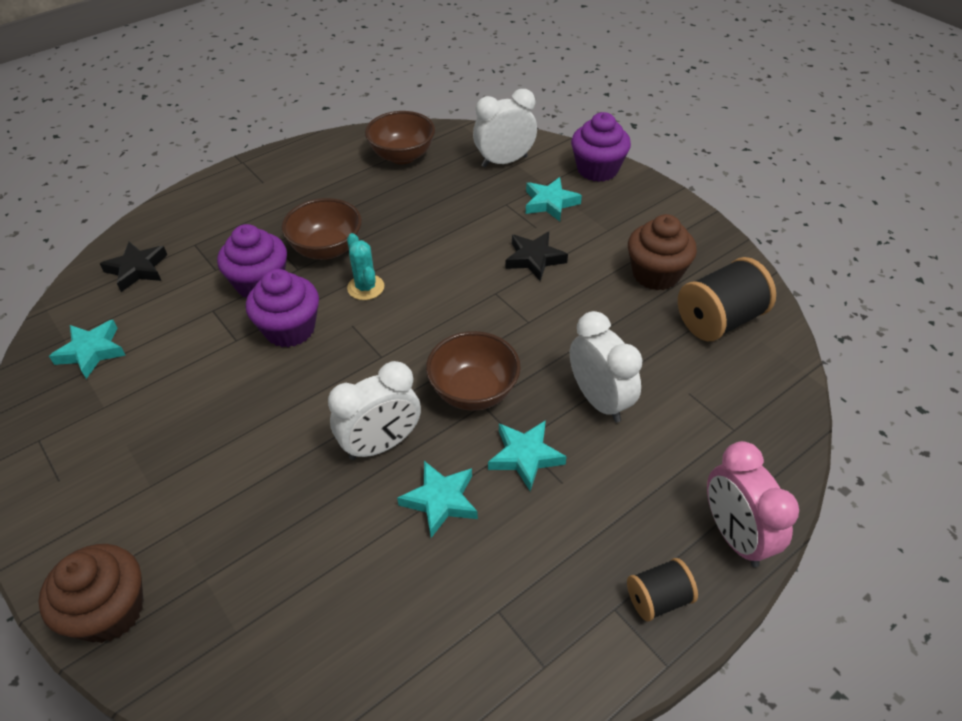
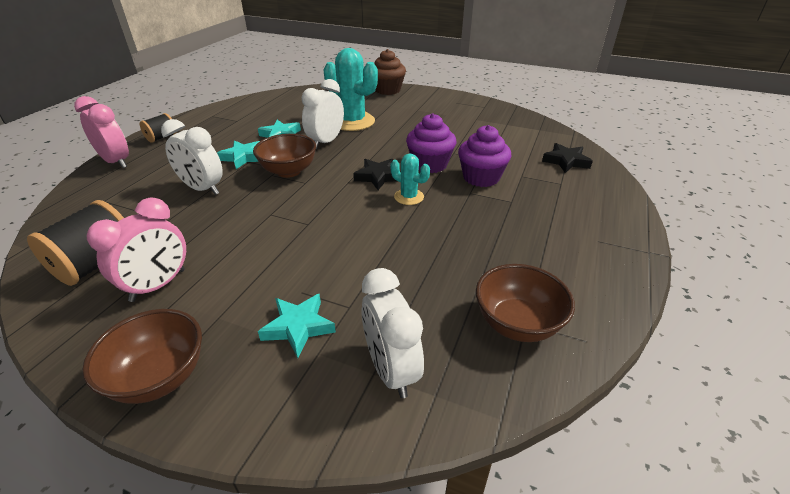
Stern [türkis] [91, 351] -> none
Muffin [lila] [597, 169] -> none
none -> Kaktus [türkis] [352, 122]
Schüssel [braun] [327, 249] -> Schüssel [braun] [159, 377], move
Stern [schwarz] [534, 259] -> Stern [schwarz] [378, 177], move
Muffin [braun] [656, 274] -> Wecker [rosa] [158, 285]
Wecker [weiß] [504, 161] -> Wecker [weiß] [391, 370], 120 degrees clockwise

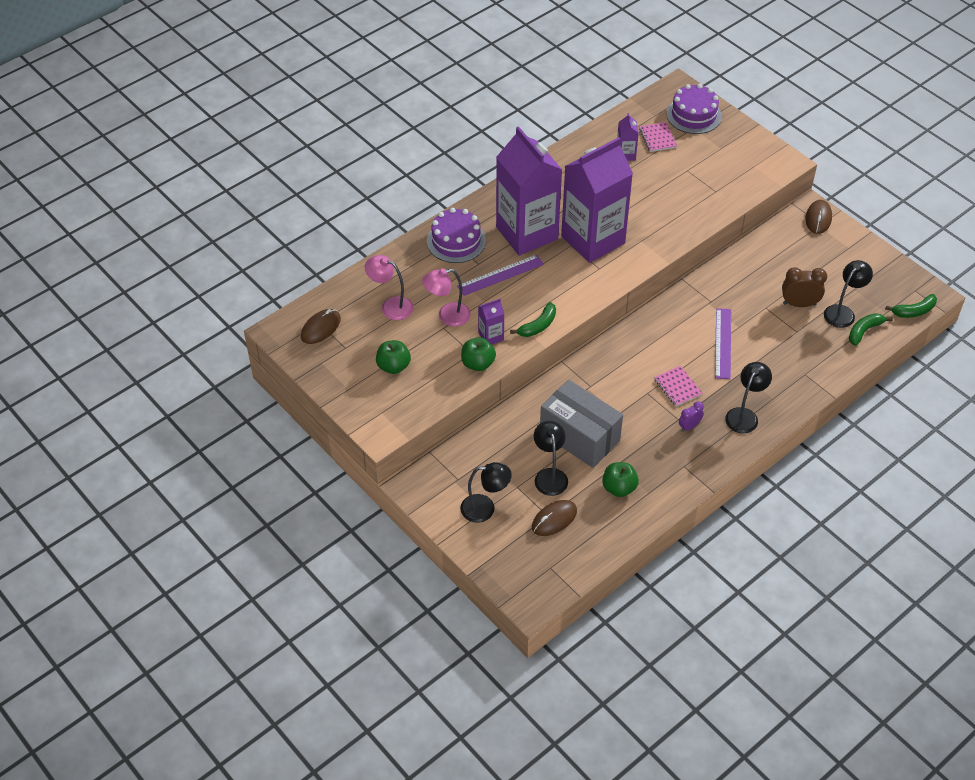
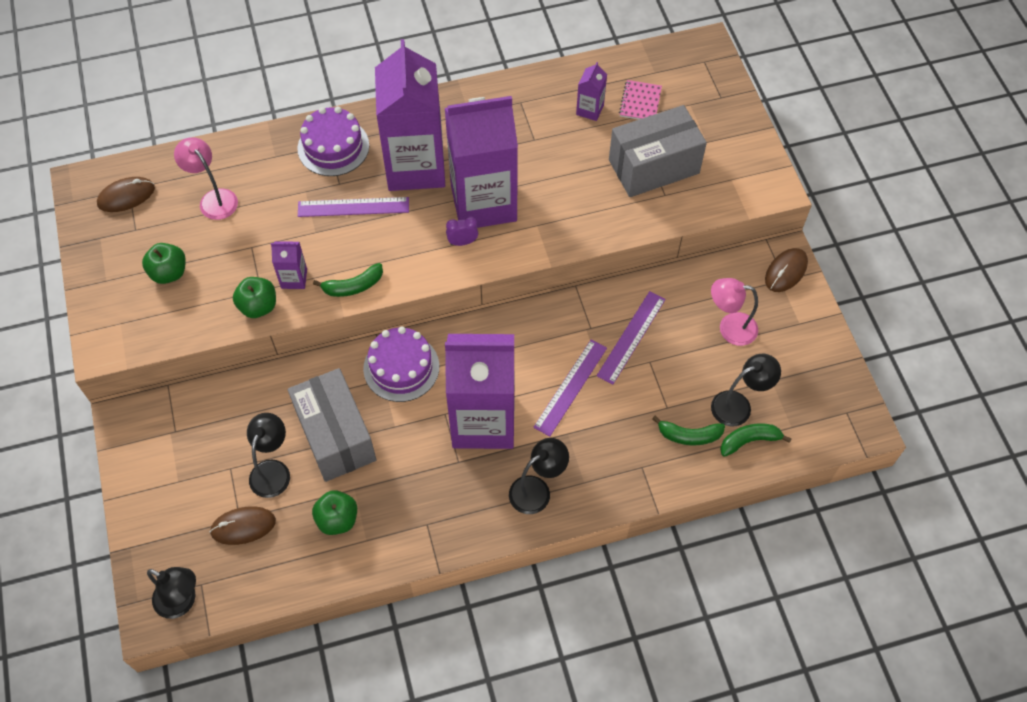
Wecker [braun] [799, 304] -> none
none -> Lineal [lila] [631, 337]
none -> Schachtel [grau] [653, 166]
Lampe [rosa] [447, 316] -> Lampe [rosa] [729, 328], move
Lampe [schwarz] [485, 508] -> Lampe [schwarz] [182, 602], move
Kuchen [lila] [694, 115] -> Kuchen [lila] [401, 367], move
Wecker [lila] [689, 426] -> Wecker [lila] [462, 242], move
Banane [grün] [914, 311] -> Banane [grün] [689, 435], move
Notizbuch [rosa] [677, 387] -> Getränkekarton [lila] [483, 421]

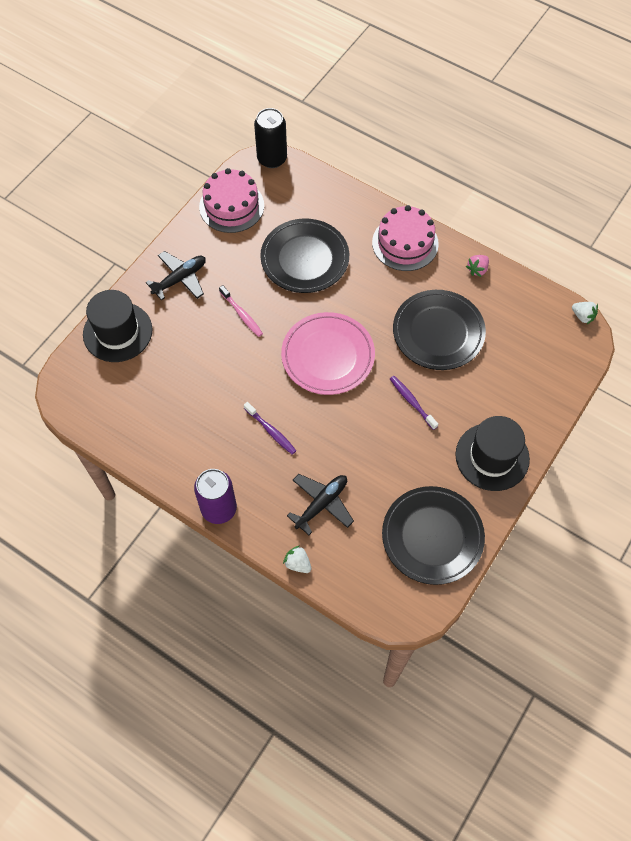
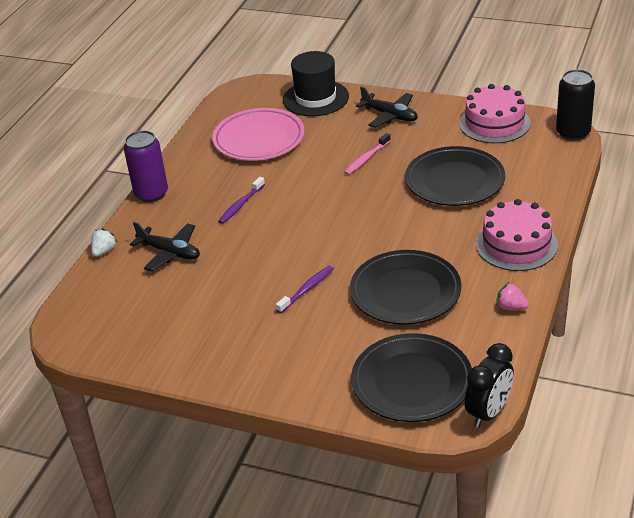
Hut [schwarz] [492, 457] -> none
Teller [rosa] [328, 356] -> Teller [rosa] [259, 139], move
Teller [schwarz] [432, 537] -> Teller [schwarz] [412, 382], move
Erdbeere [weiß] [582, 316] -> Wecker [schwarz] [488, 412]

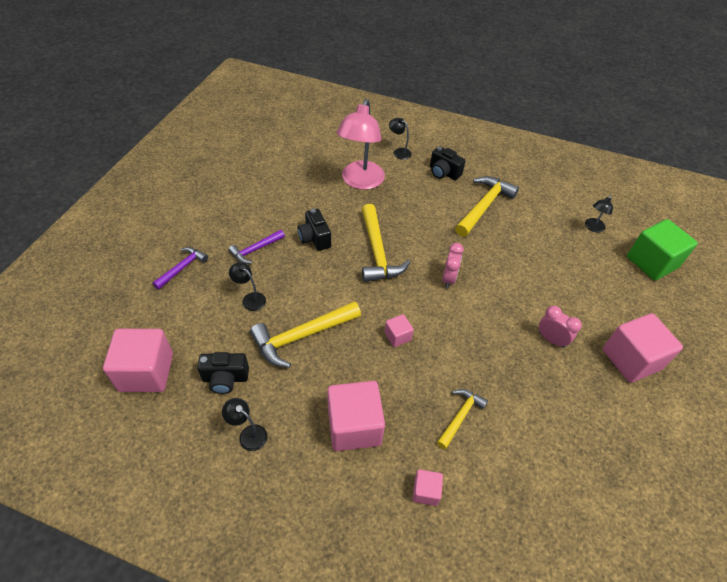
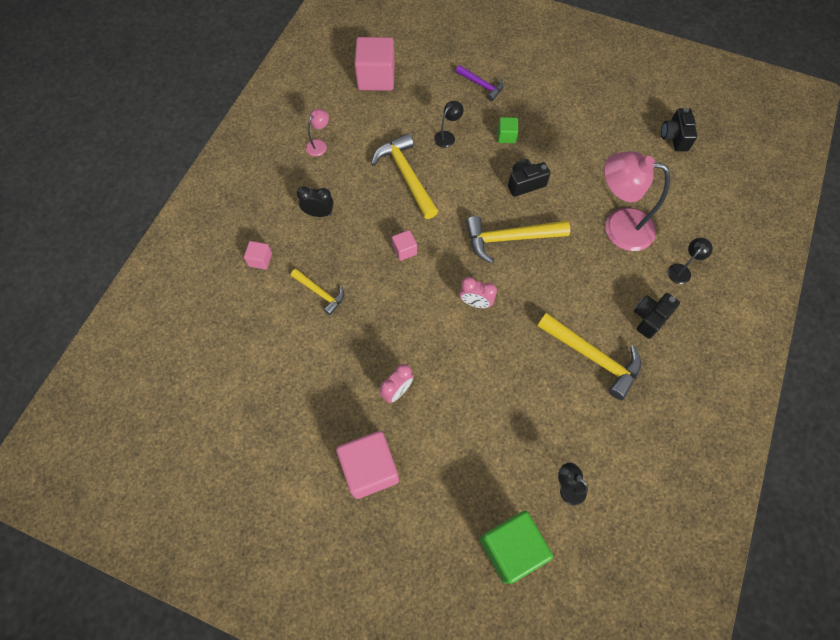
Kamera [schwarz] [225, 379] -> Kamera [schwarz] [674, 137], move
Hammer [lila] [255, 250] -> Kubus [grün] [506, 136]
Kubus [rosa] [354, 426] -> Wecker [schwarz] [319, 213]
Lampe [schwarz] [248, 434] -> Lampe [rosa] [319, 144]

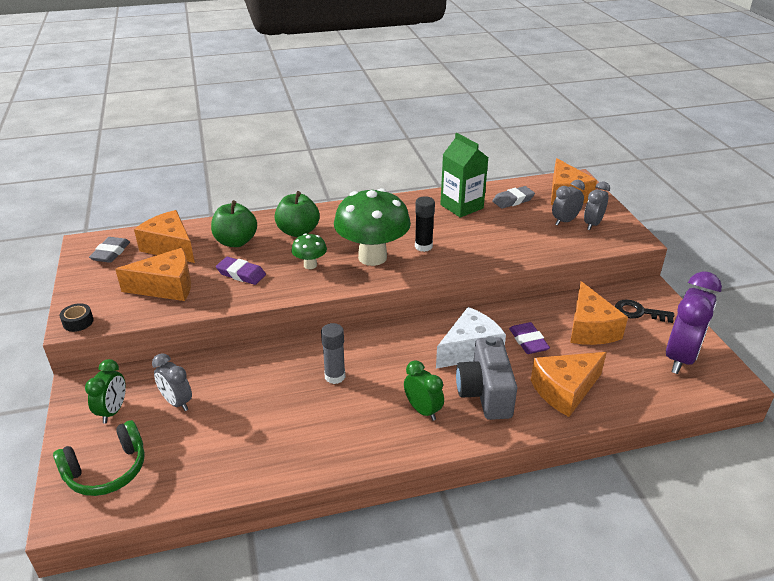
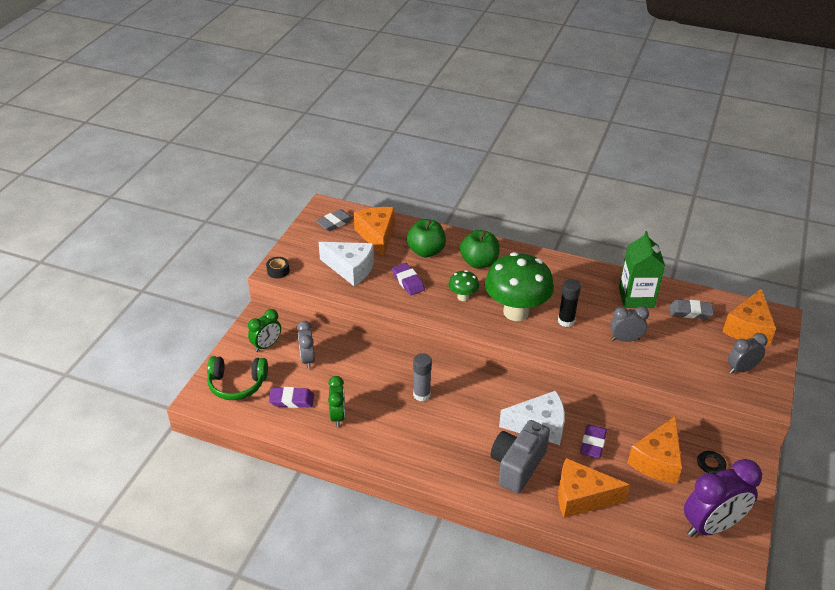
none -> Radiergummi [lila] [292, 400]
Wecker [grün] [423, 410] -> Wecker [grün] [338, 416], move
Wecker [grau] [565, 221] -> Wecker [grau] [625, 339], move
Käse [orange] [166, 287] -> Käse [weiß] [350, 269]

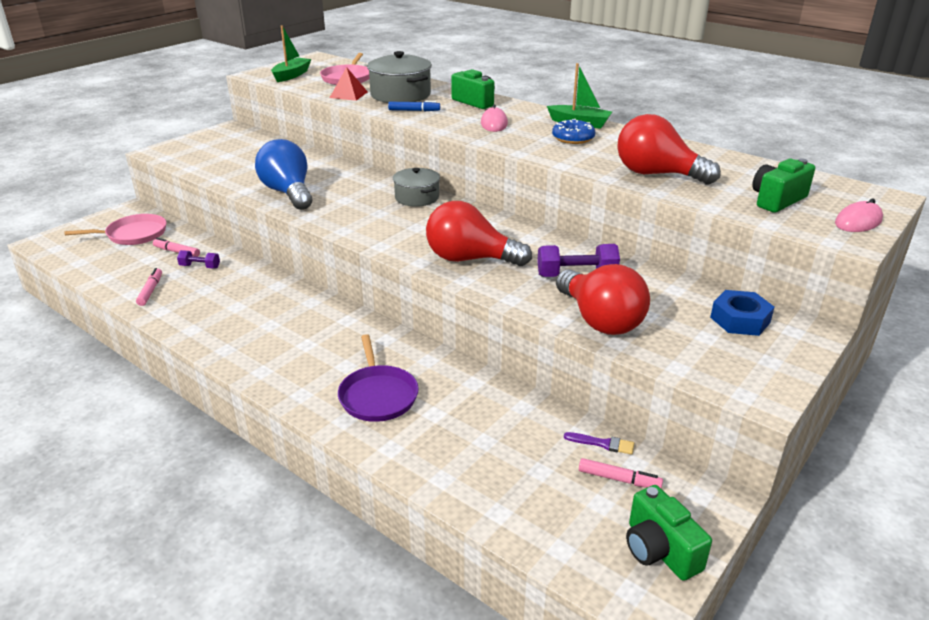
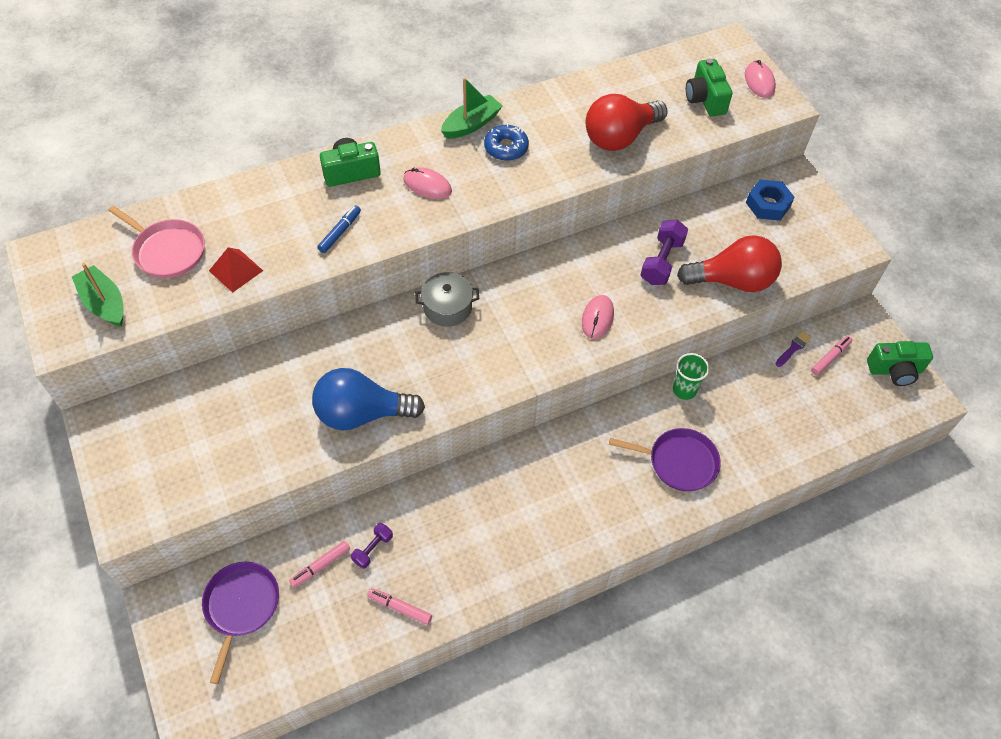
Kochtopf [grau] [400, 95] -> none
none -> Becher [grün] [684, 390]
Glühbirne [rot] [470, 259] -> Computermaus [rosa] [597, 318]
Pfanne [rosa] [133, 234] -> Pfanne [lila] [241, 606]

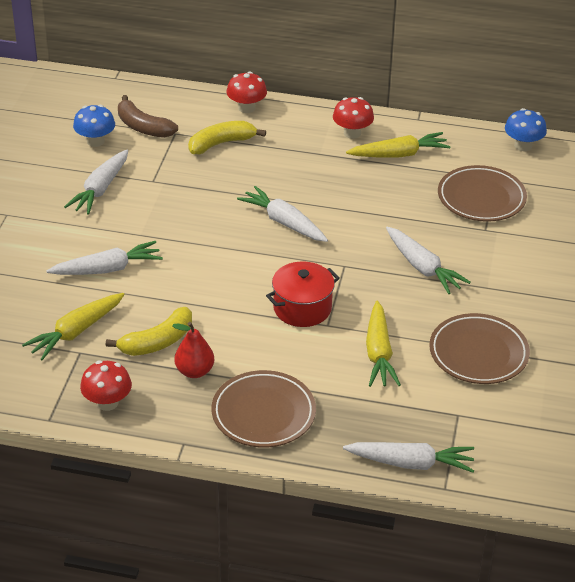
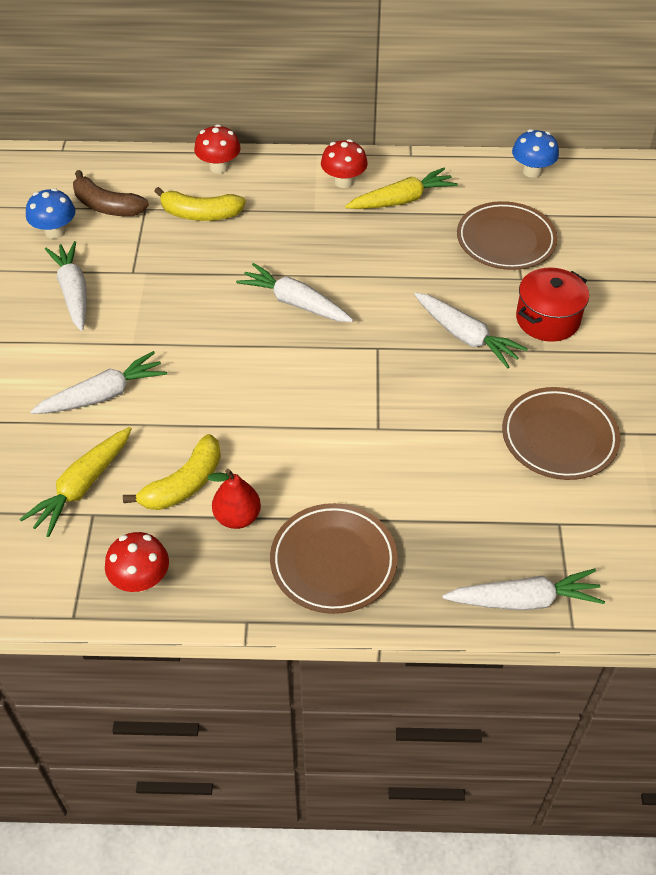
Karotte [gelb] [379, 353] -> none
Kochtopf [rot] [302, 308] -> Kochtopf [rot] [547, 319], move
Karotte [weiß] [100, 189] -> Karotte [weiß] [73, 292], 150 degrees clockwise
Banane [gelb] [221, 143] -> Banane [gelb] [200, 214], 135 degrees counterclockwise

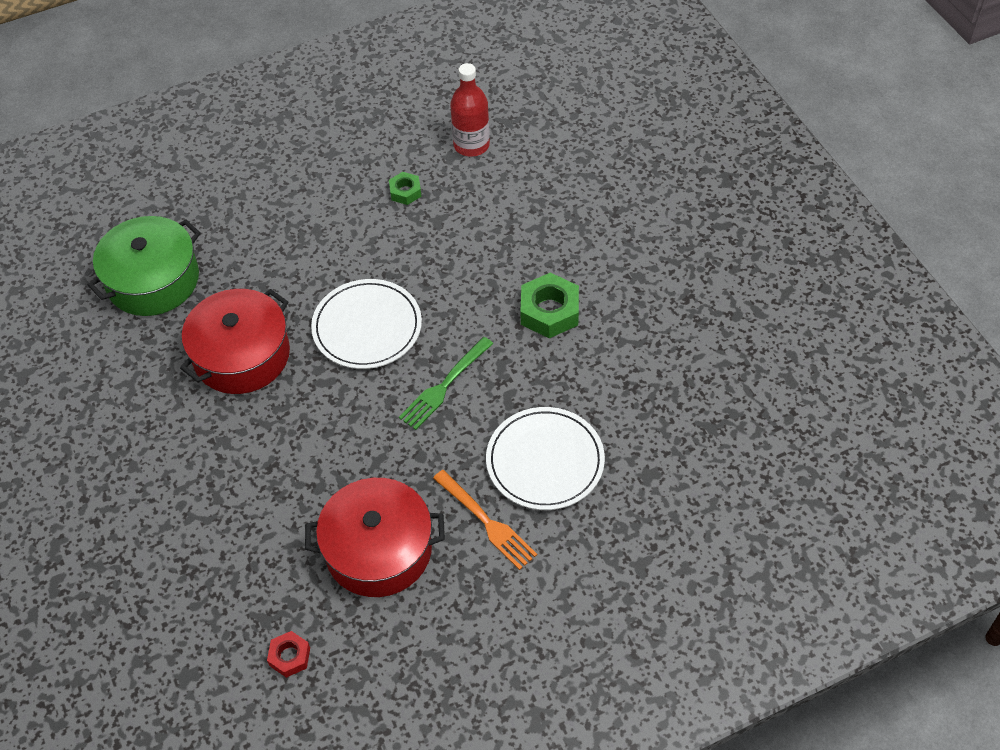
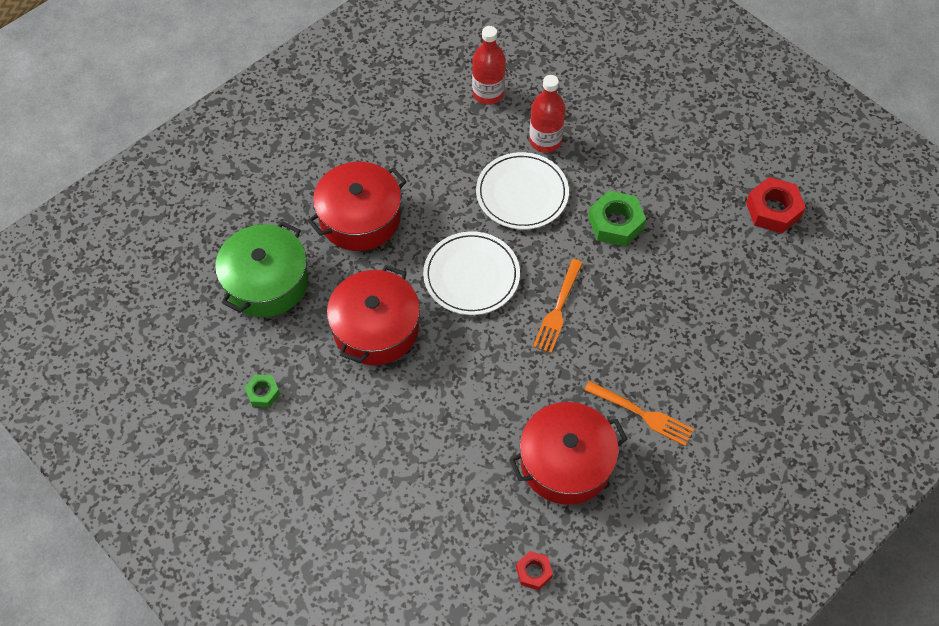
none -> Kochtopf [rot] [360, 218]
none -> Flasche [rot] [545, 141]
none -> Sechskantmutter [rot] [773, 210]
Sechskantmutter [grün] [405, 192] -> Sechskantmutter [grün] [263, 393], move
Teller [weiß] [545, 461] -> Teller [weiß] [522, 193], move
Gabel [grün] [444, 385] -> Gabel [orange] [558, 309]

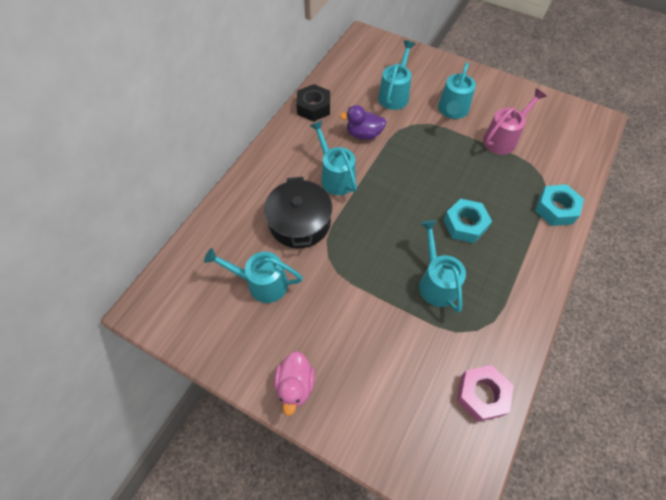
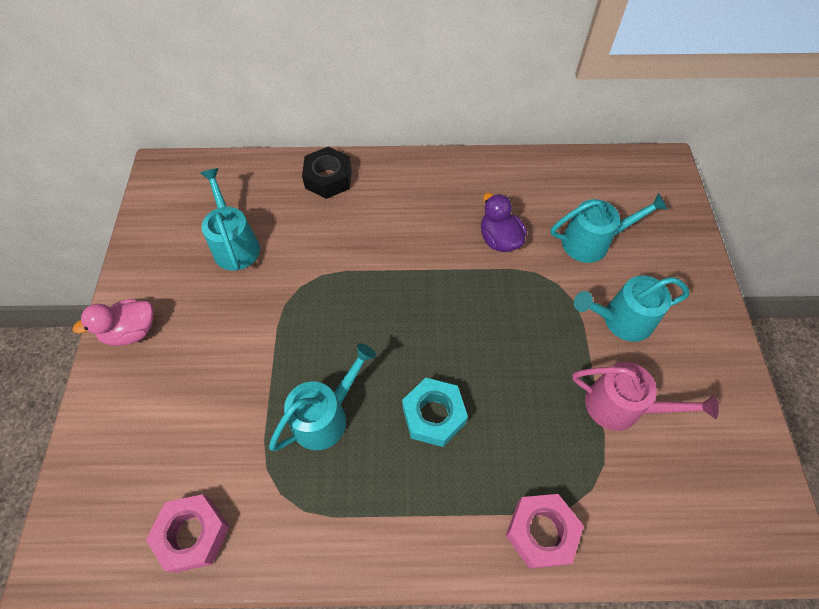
Kochtopf [schwarz] [299, 222] -> none
Gießkanne [türkis] [335, 176] -> none
Sechskantmutter [schwarz] [313, 107] -> Sechskantmutter [schwarz] [328, 178], move
Sechskantmutter [türkis] [555, 209] -> Sechskantmutter [rosa] [541, 532]

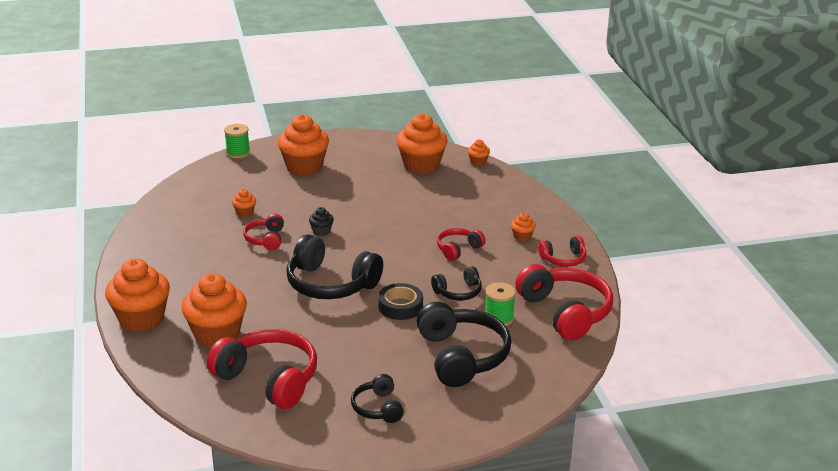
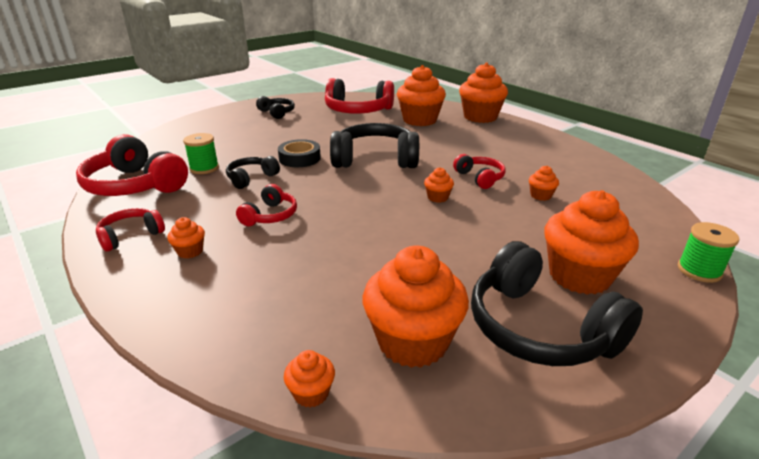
Kopfhörer [schwarz] [461, 356] -> Kopfhörer [schwarz] [539, 328], move
Muffin [schwarz] [321, 231] -> Muffin [orange] [437, 197]

